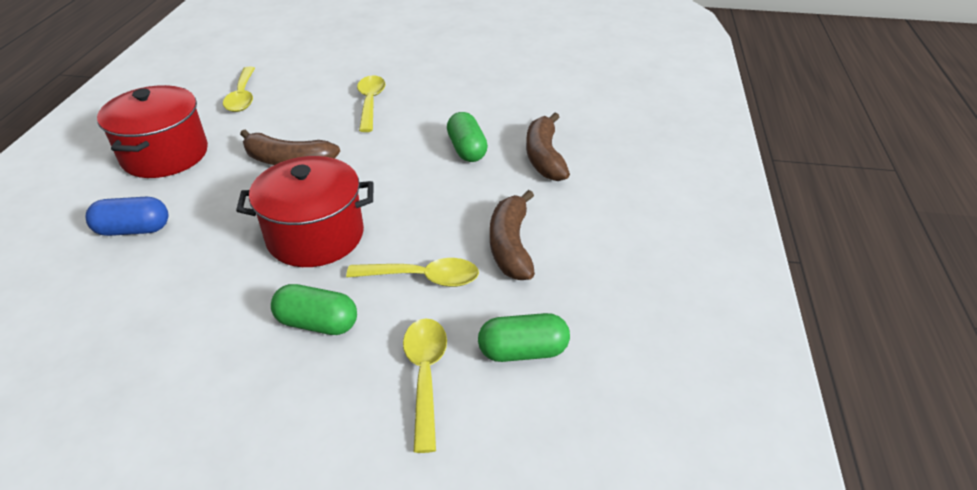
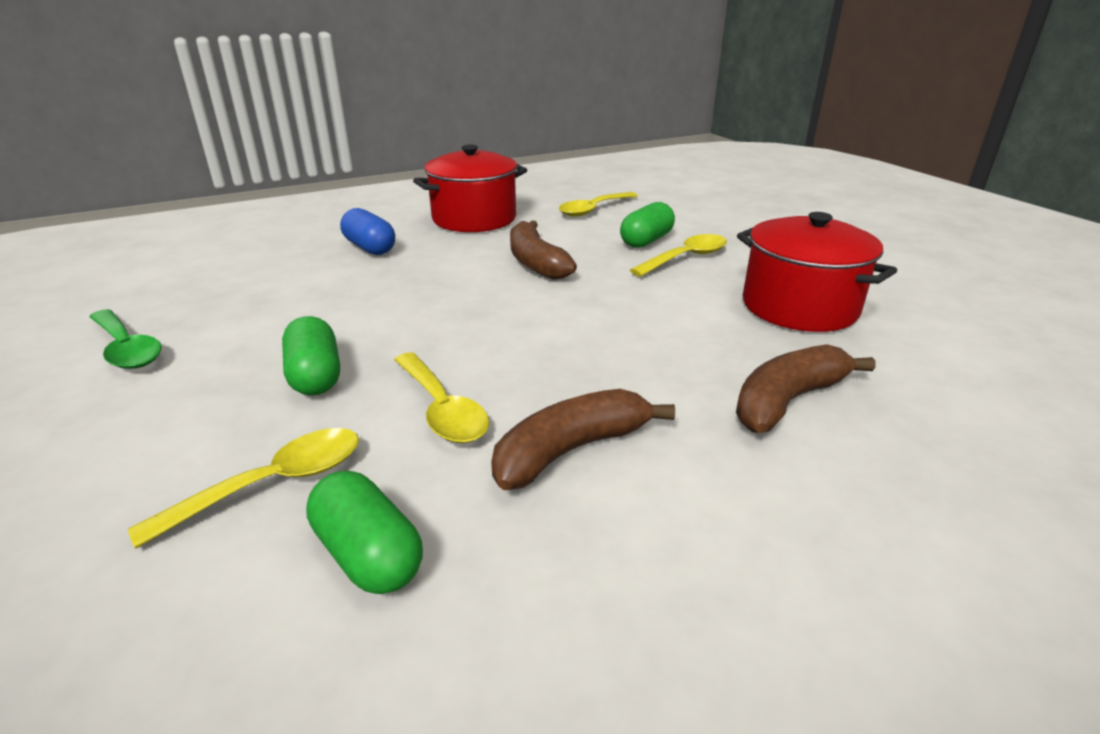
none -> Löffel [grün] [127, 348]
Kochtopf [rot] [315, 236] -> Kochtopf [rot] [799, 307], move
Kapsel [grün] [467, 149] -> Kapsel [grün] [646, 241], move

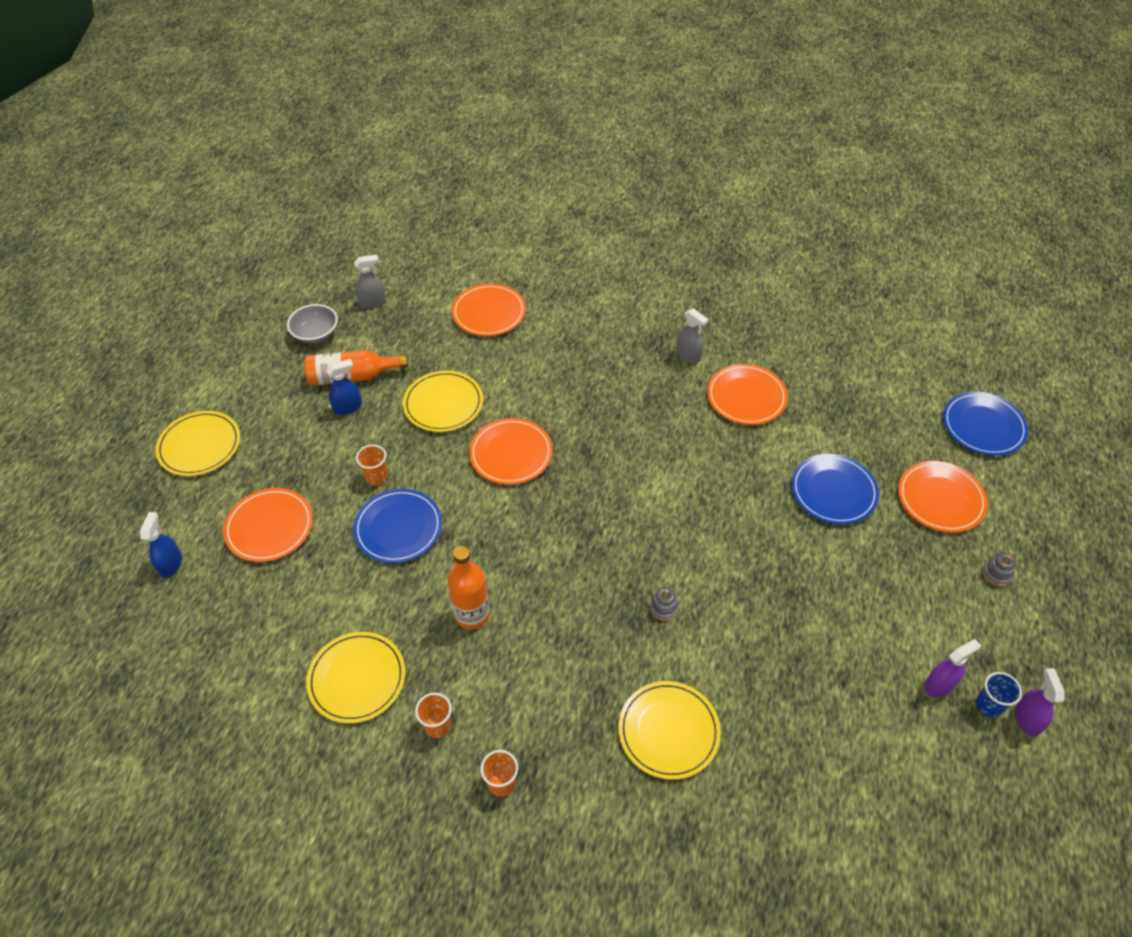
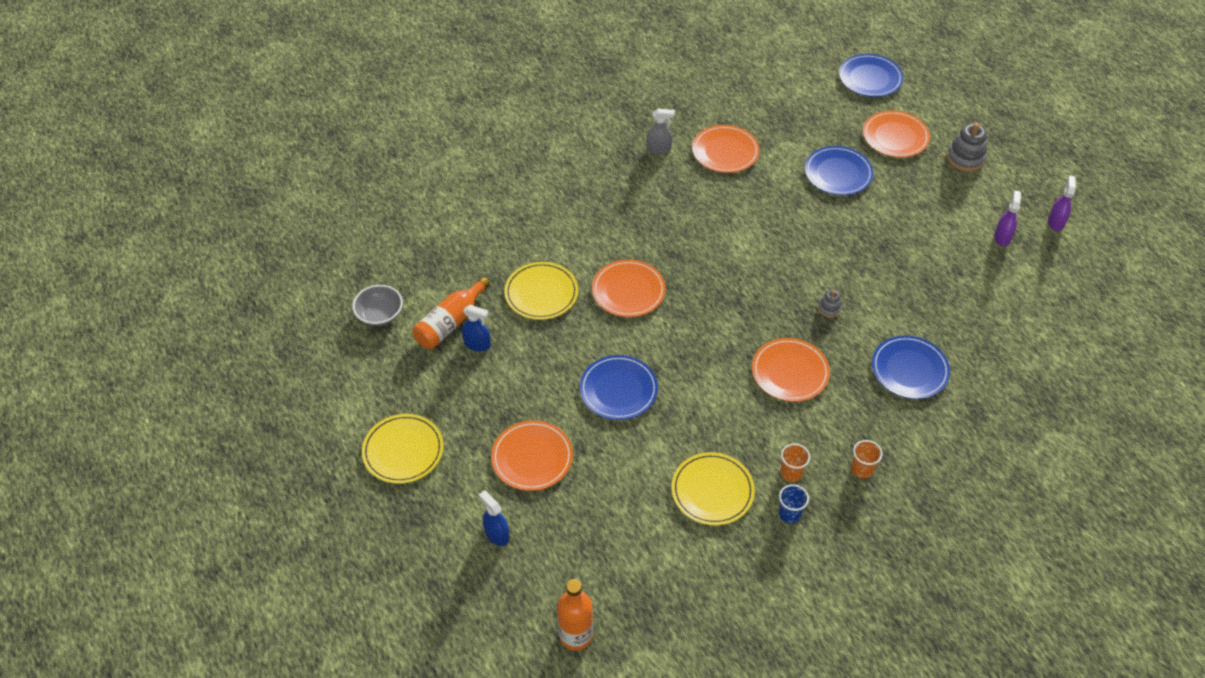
Sprühflasche [grau] [372, 302] -> none
Becher [orange] [376, 477] -> none
Flasche [orange] [472, 615] -> Flasche [orange] [576, 635], move
Teller [orange] [489, 312] -> Teller [orange] [790, 372], move
Becher [blau] [989, 705] -> Becher [blau] [789, 514], move
Teller [gelb] [668, 731] -> Teller [blau] [909, 369]
Sprühflasche [blau] [348, 407] -> Sprühflasche [blau] [477, 344], 90 degrees clockwise
Sprühflasche [lila] [1027, 719] -> Sprühflasche [lila] [1055, 222], 60 degrees clockwise
Stapelspielzeug [grau] [996, 574] -> Stapelspielzeug [grau] [965, 158], x1.83

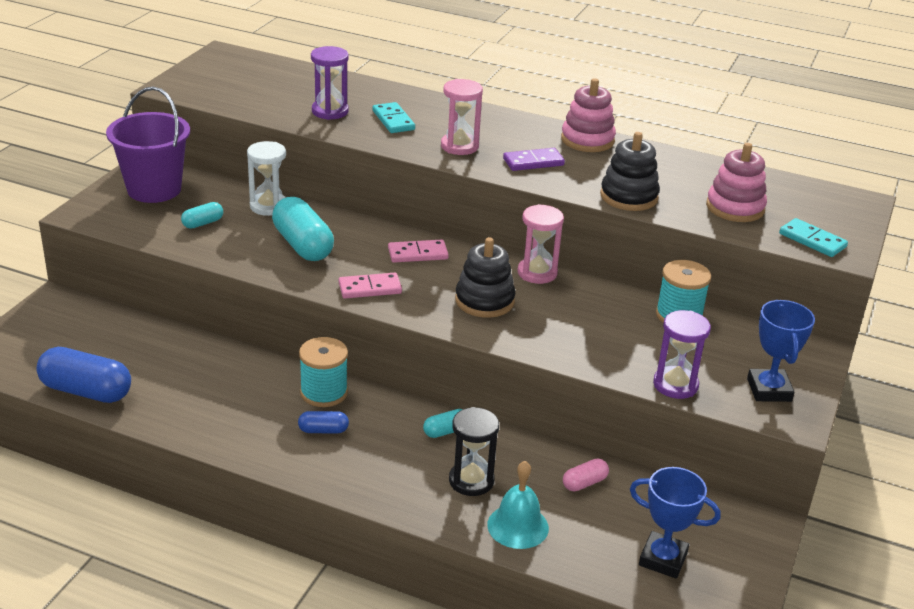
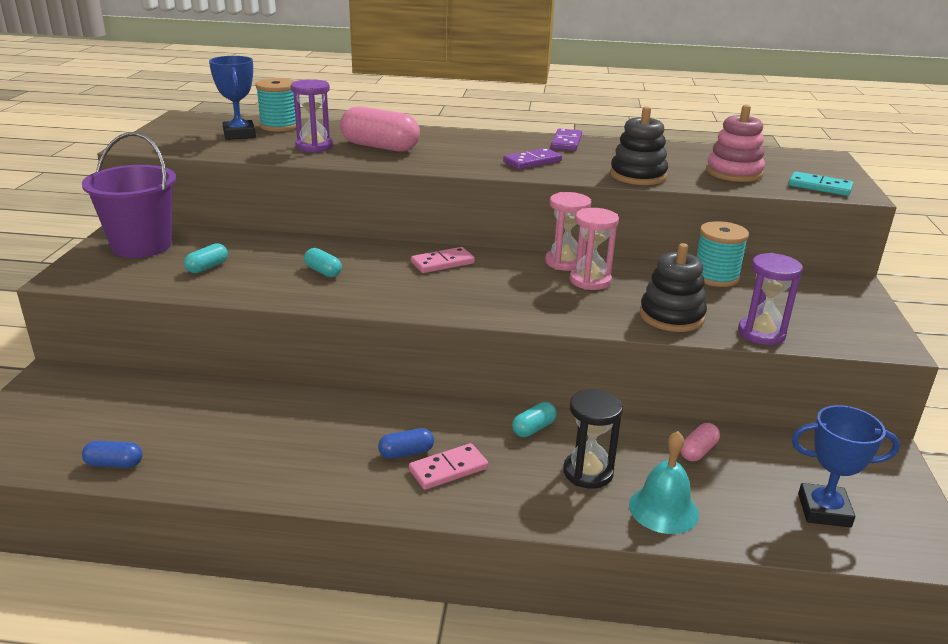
Sanduhr [weiß] [268, 206] -> none
Garnrolle [türkis] [324, 392] -> Garnrolle [türkis] [279, 126], move
Dominostein [rosa] [370, 288] -> Dominostein [rosa] [448, 469], move
Sanduhr [rosa] [459, 146] -> Sanduhr [rosa] [590, 281], move
Stapelspielzeug [schwarz] [484, 301] -> Stapelspielzeug [schwarz] [671, 316], move
Pokal [blau] [769, 390] -> Pokal [blau] [239, 134], move
Dominostein [türkis] [393, 120] -> Kapsel [rosa] [380, 147]
Stapelspielzeug [rosa] [587, 140] -> Dominostein [lila] [566, 142]
Kapsel [blau] [86, 391] -> Kapsel [blau] [114, 464], x0.50
Kapsel [türkis] [302, 245] -> Kapsel [türkis] [323, 271], x0.50

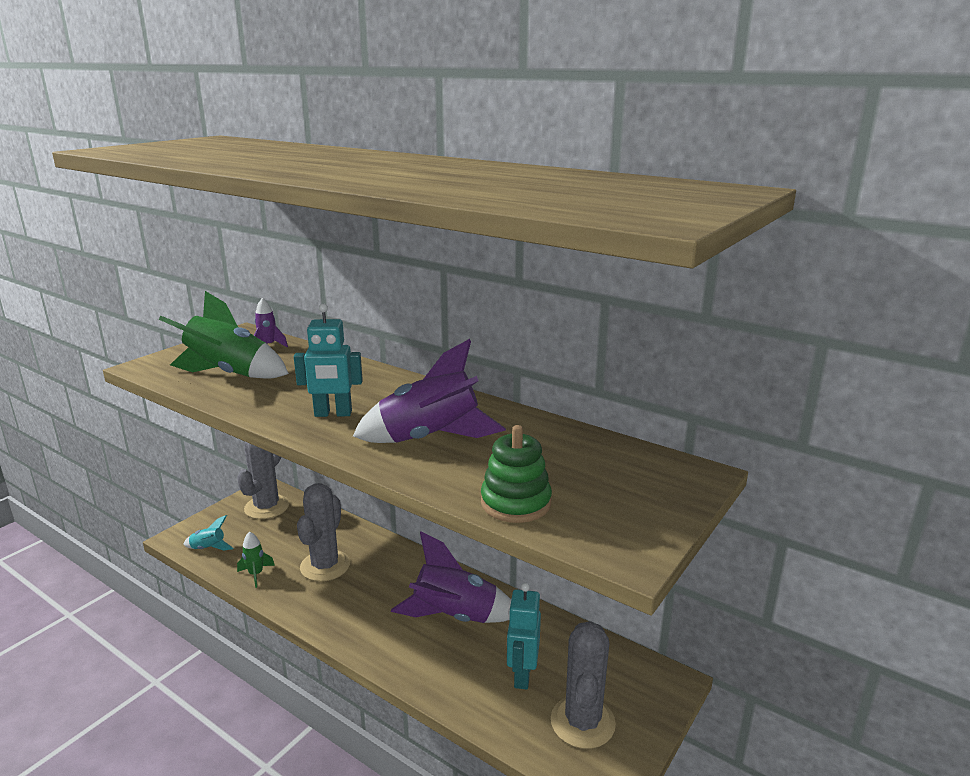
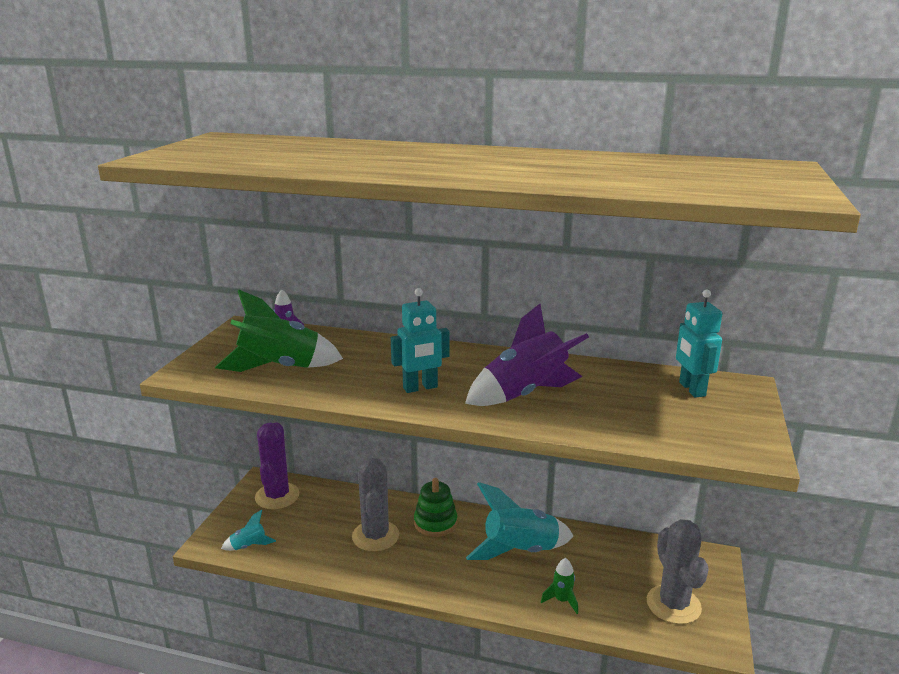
Rakete [grün] [256, 574] -> Rakete [grün] [562, 600], move
Stapelspielzeug [grün] [515, 503] -> Stapelspielzeug [grün] [435, 523], move
Roboter [türkis] [522, 675] -> Roboter [türkis] [691, 389], move
Kaktus [grau] [267, 507] -> Kaktus [lila] [277, 496]
Rakete [lila] [454, 617] -> Rakete [türkis] [520, 551]

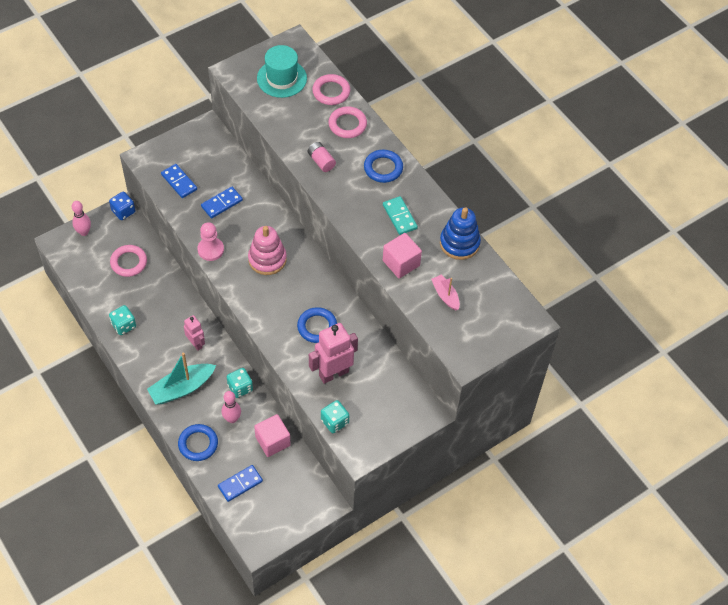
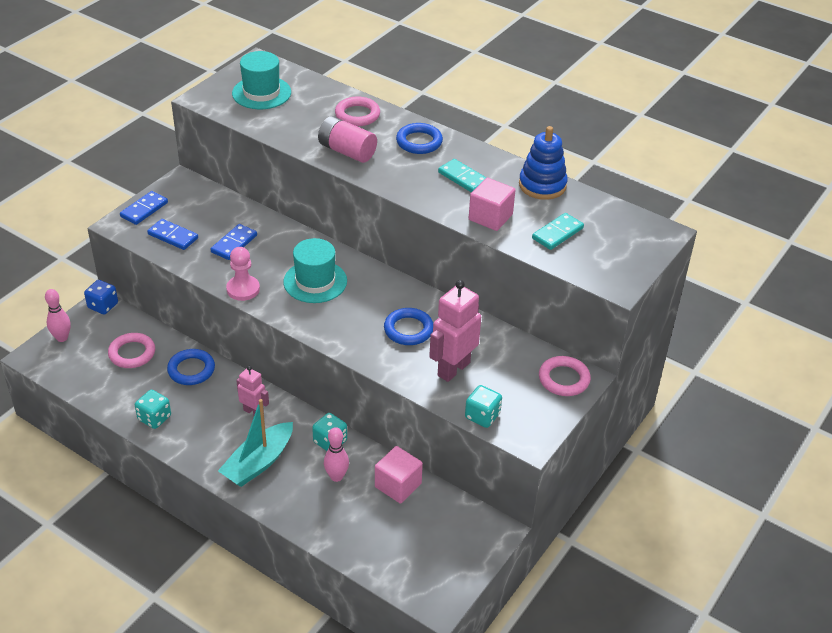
Ring [blau] [198, 444] -> Ring [blau] [191, 370], move
Dominostein [blau] [240, 484] -> Dominostein [blau] [144, 210], move
Ring [rosa] [331, 92] -> Ring [rosa] [564, 379], move
Stapelspielzeug [rosa] [267, 259] -> Hut [türkis] [315, 281]
Boot [rosa] [445, 295] -> Dominostein [türkis] [557, 233]
Batterie [rosa] [321, 161] -> Batterie [rosa] [347, 151], x1.56

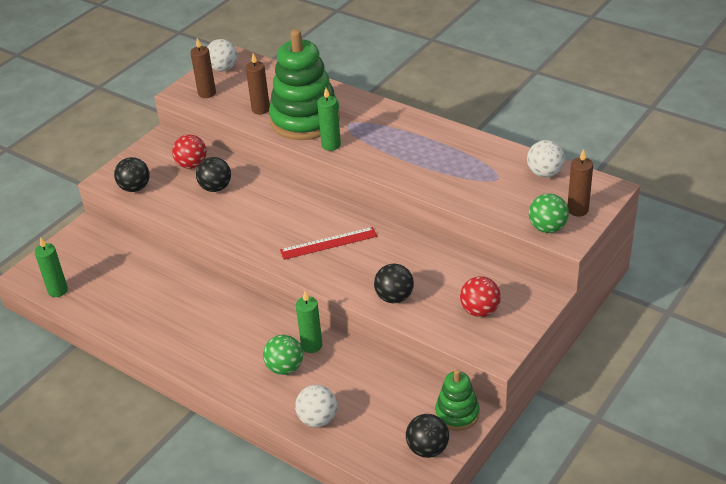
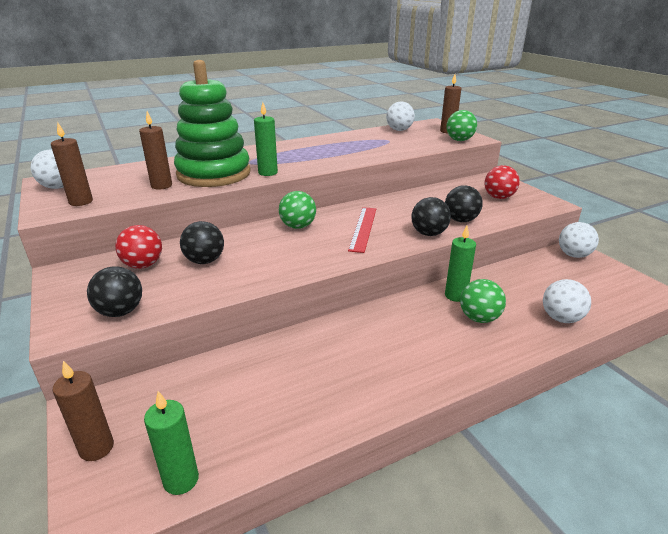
none -> Kerze [braun] [96, 448]
none -> Ball [grün] [298, 226]
Ball [schwarz] [427, 449] -> Ball [schwarz] [429, 233], move
Stapelspielzeug [grün] [457, 414] -> Ball [weiß] [573, 255]

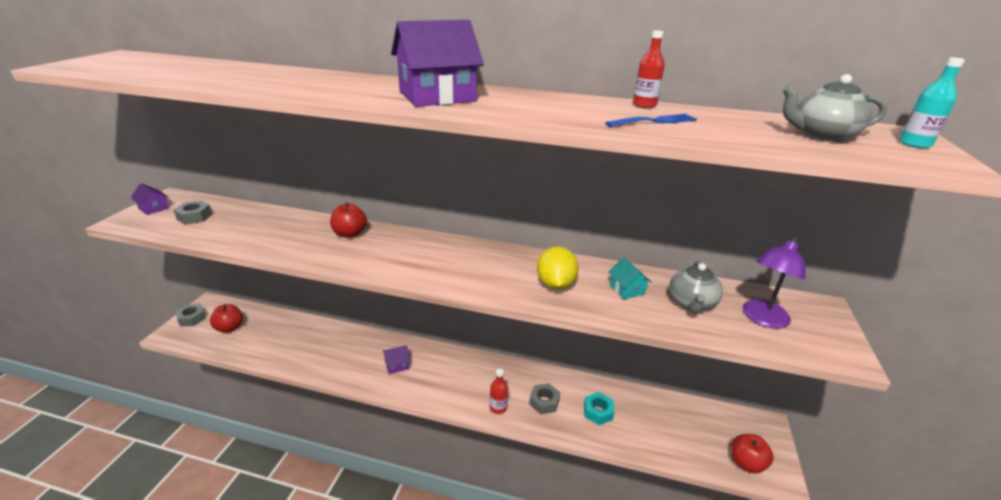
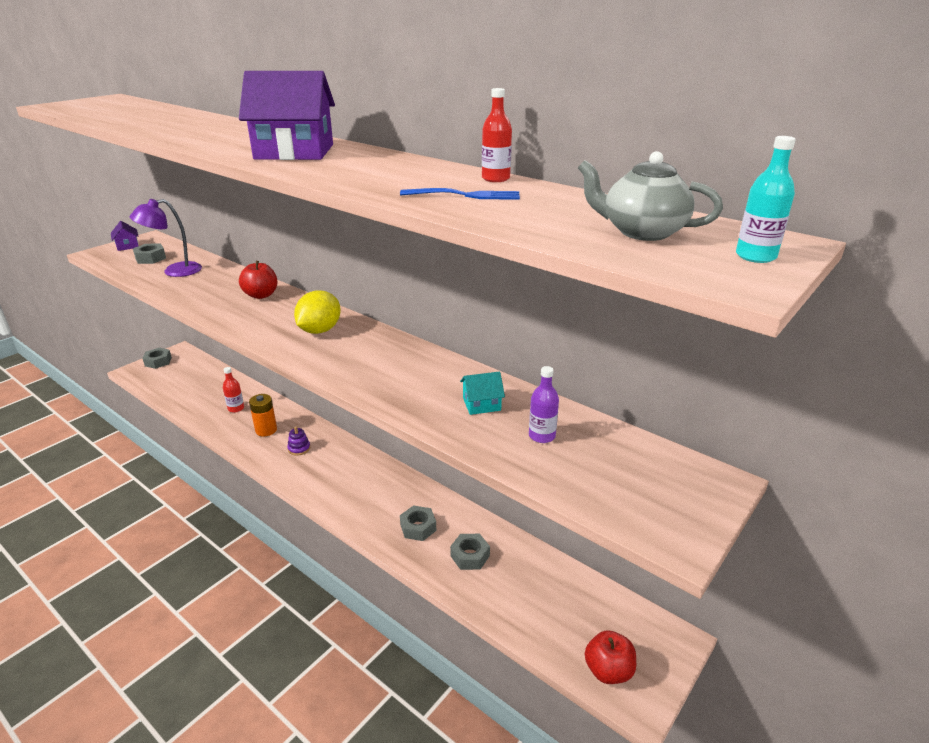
Apfel [rot] [230, 328] -> none
none -> Batterie [orange] [266, 430]
Flasche [rot] [498, 408] -> Flasche [rot] [236, 408], move
Zitrone [gelb] [555, 284] -> Zitrone [gelb] [319, 330], move
Lampe [lila] [762, 319] -> Lampe [lila] [174, 271], move
Haus [lila] [397, 365] -> Stapelspielzeug [lila] [299, 448]
Teekanne [grau] [691, 303] -> Flasche [lila] [542, 436]
Sechskantmutter [türkis] [598, 412] -> Sechskantmutter [grau] [470, 556]
Haus [türkis] [627, 289] -> Haus [türkis] [481, 404], 75 degrees clockwise

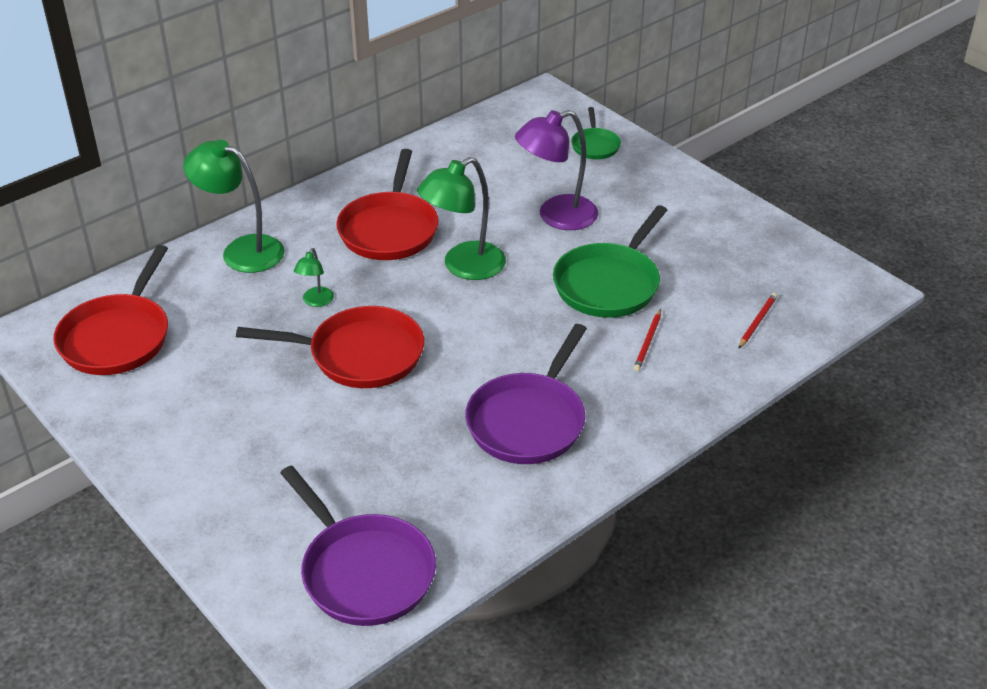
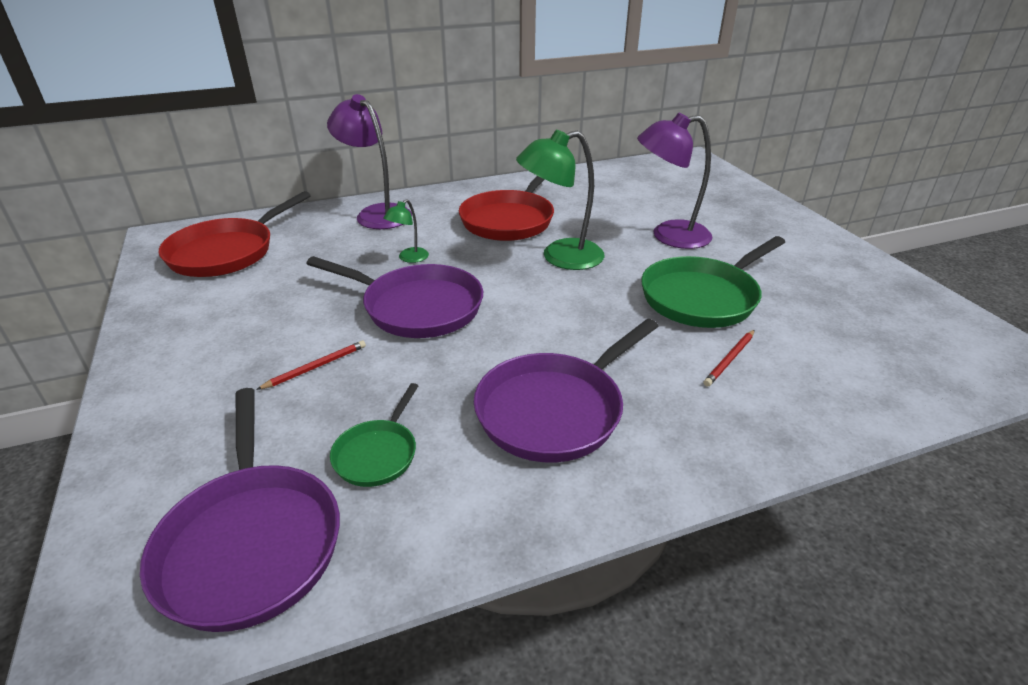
Pfanne [grün] [595, 145] -> Pfanne [grün] [378, 454], move
Bleistift [rot] [757, 322] -> Bleistift [rot] [316, 367], move
Lampe [grün] [242, 250] -> Lampe [lila] [377, 213]
Pfanne [rot] [359, 355] -> Pfanne [lila] [417, 307]

